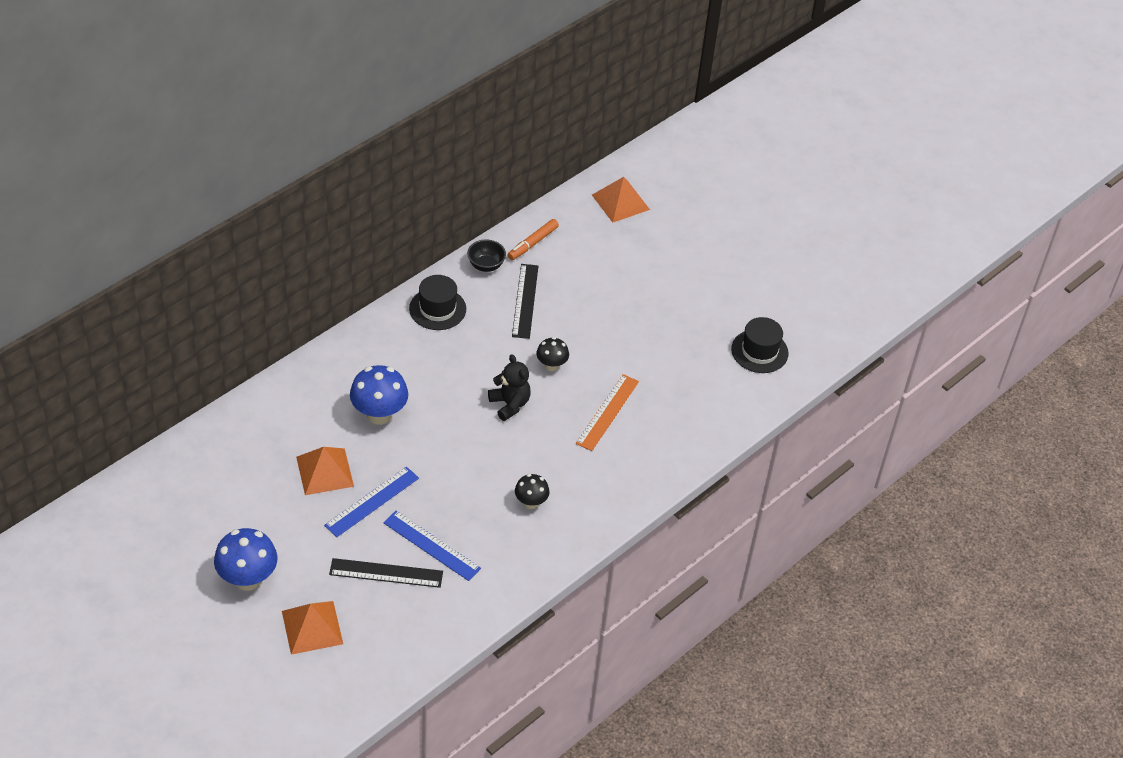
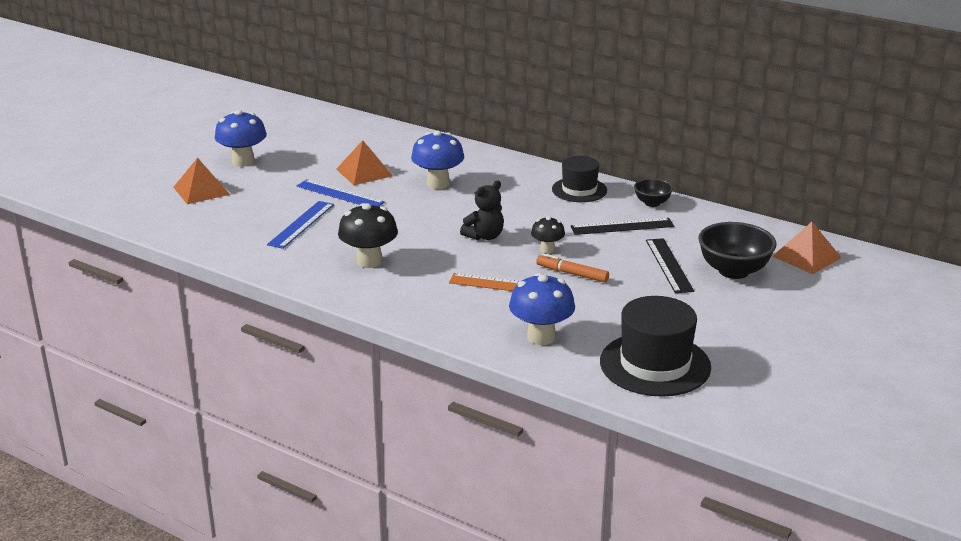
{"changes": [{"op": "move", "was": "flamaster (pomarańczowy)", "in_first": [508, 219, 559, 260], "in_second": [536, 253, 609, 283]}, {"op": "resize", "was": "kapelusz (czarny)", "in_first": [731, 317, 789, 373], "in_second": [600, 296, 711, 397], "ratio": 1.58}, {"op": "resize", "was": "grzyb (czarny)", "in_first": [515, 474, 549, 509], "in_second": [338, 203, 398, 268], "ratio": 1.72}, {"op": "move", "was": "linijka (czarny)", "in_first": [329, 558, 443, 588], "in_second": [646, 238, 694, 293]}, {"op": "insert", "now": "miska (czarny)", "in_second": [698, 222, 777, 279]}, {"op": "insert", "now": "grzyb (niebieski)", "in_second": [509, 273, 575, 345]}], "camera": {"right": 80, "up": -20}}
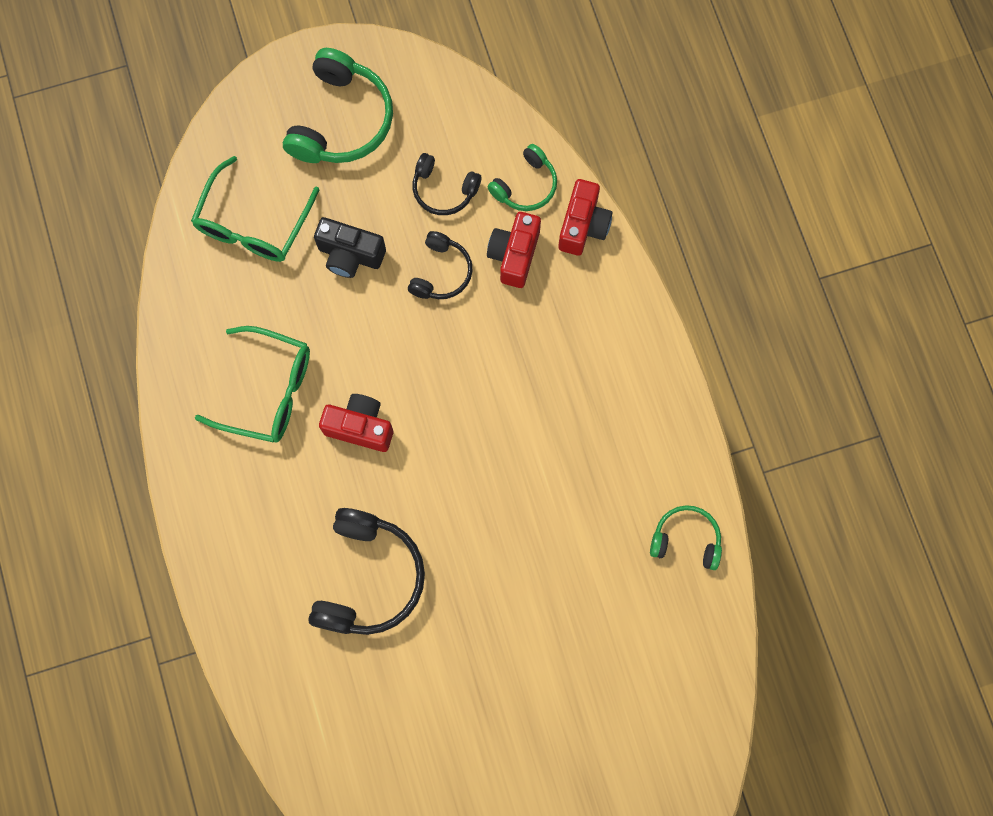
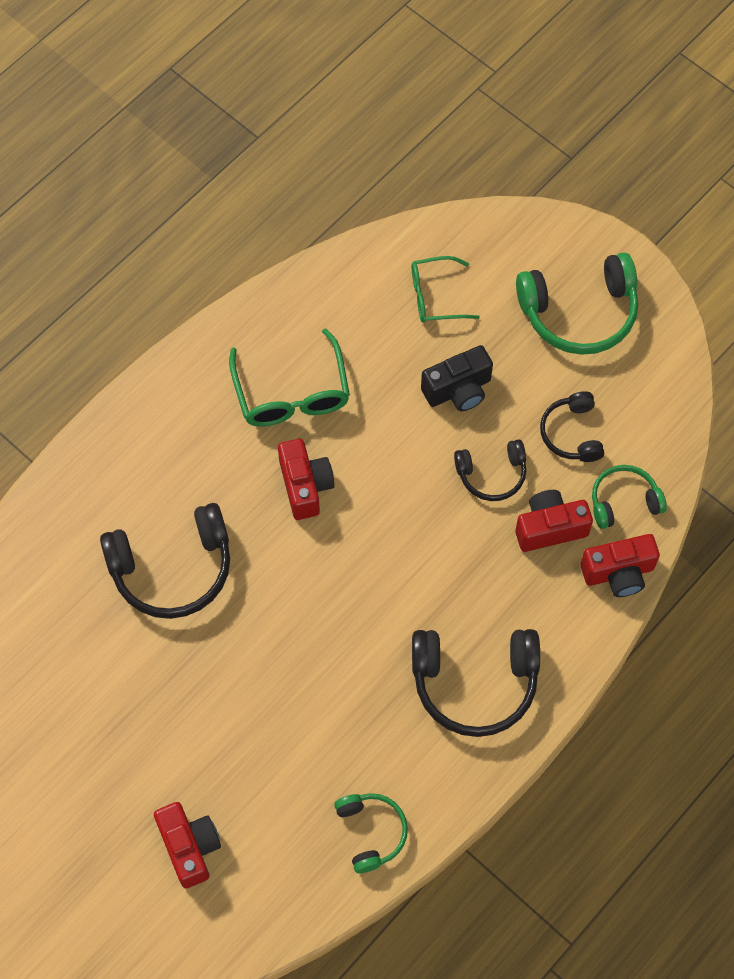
{"changes": [{"op": "rotate", "was": "słuchawki (zielony)", "in_first": [488, 144, 557, 211], "in_second": [592, 465, 667, 529], "clockwise": 150}, {"op": "resize", "was": "okulary (zielony)", "in_first": [191, 156, 320, 262], "in_second": [412, 256, 480, 323], "ratio": 0.65}, {"op": "rotate", "was": "aparat fotograficzny (czarny)", "in_first": [314, 217, 386, 278], "in_second": [421, 345, 493, 411], "clockwise": -105}, {"op": "insert", "now": "słuchawki (czarny)", "in_second": [412, 629, 540, 737]}, {"op": "insert", "now": "aparat fotograficzny (czerwony)", "in_second": [154, 802, 221, 888]}], "camera": {"right": 60, "up": -10}}
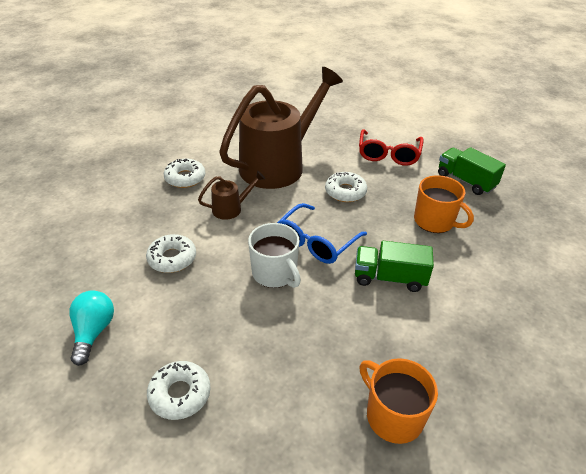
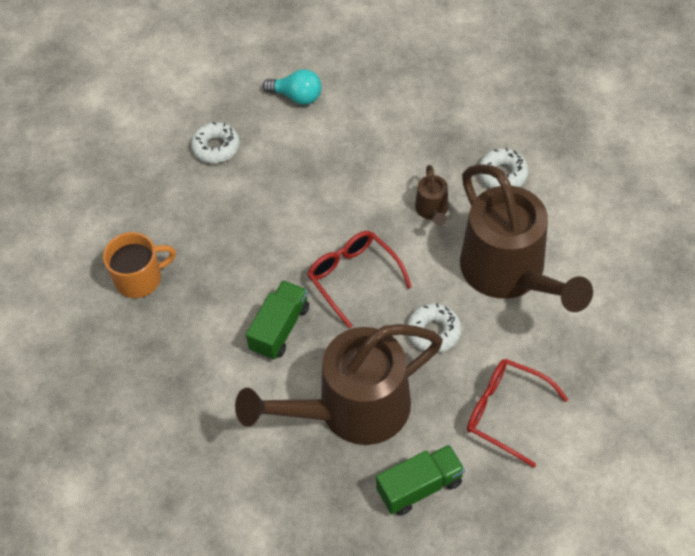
{"changes": [{"op": "replace", "was": "kubek (pomarańczowy)", "now": "konewka (brązowy)", "in_first": [414, 175, 474, 233], "in_second": [235, 324, 443, 445]}, {"op": "recolor", "was": "okulary (niebieski)", "now": "okulary (czerwony)", "in_first": [277, 203, 367, 264], "in_second": [307, 231, 412, 328]}, {"op": "delete", "was": "kubek (biały)", "in_first": [248, 223, 301, 288]}, {"op": "delete", "was": "donut (biały)", "in_first": [146, 234, 196, 273]}], "camera": {"right": 110, "up": 15}}
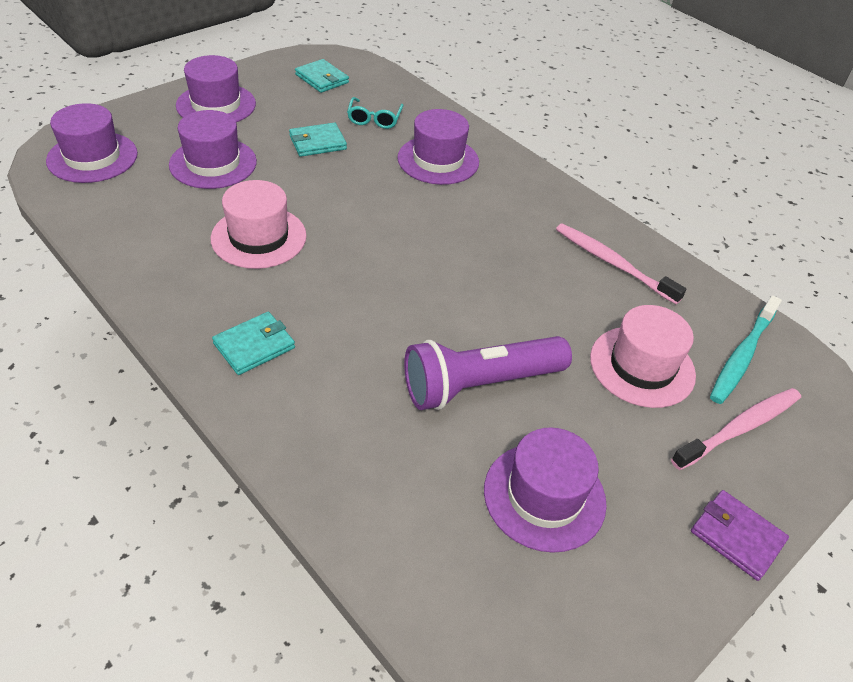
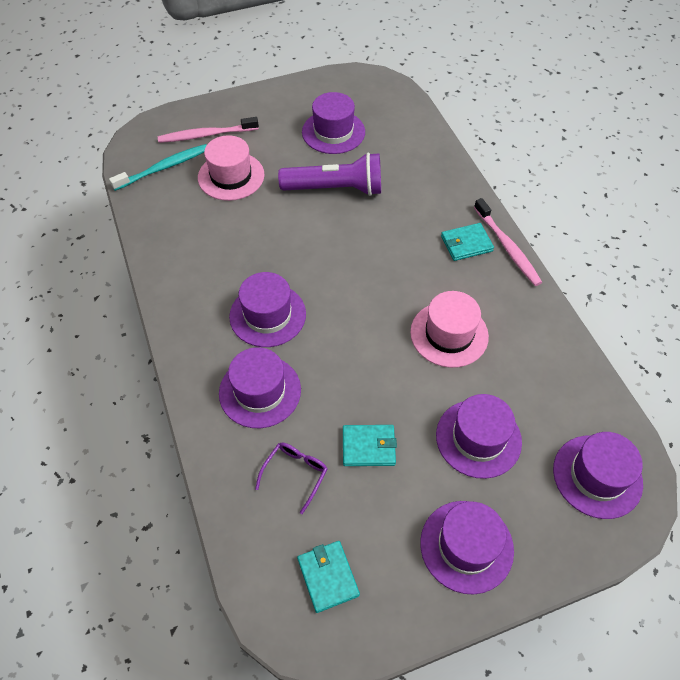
{"changes": [{"op": "recolor", "was": "okulary (turkusowy)", "now": "okulary (fioletowy)", "in_first": [347, 97, 404, 129], "in_second": [255, 443, 327, 514]}, {"op": "move", "was": "szczoteczka do zębów (różowy)", "in_first": [556, 224, 686, 304], "in_second": [474, 198, 542, 286]}, {"op": "delete", "was": "portfel (fioletowy)", "in_first": [691, 490, 789, 581]}, {"op": "insert", "now": "kapelusz (fioletowy)", "in_second": [229, 272, 306, 347]}], "camera": {"right": -155, "up": 10}}
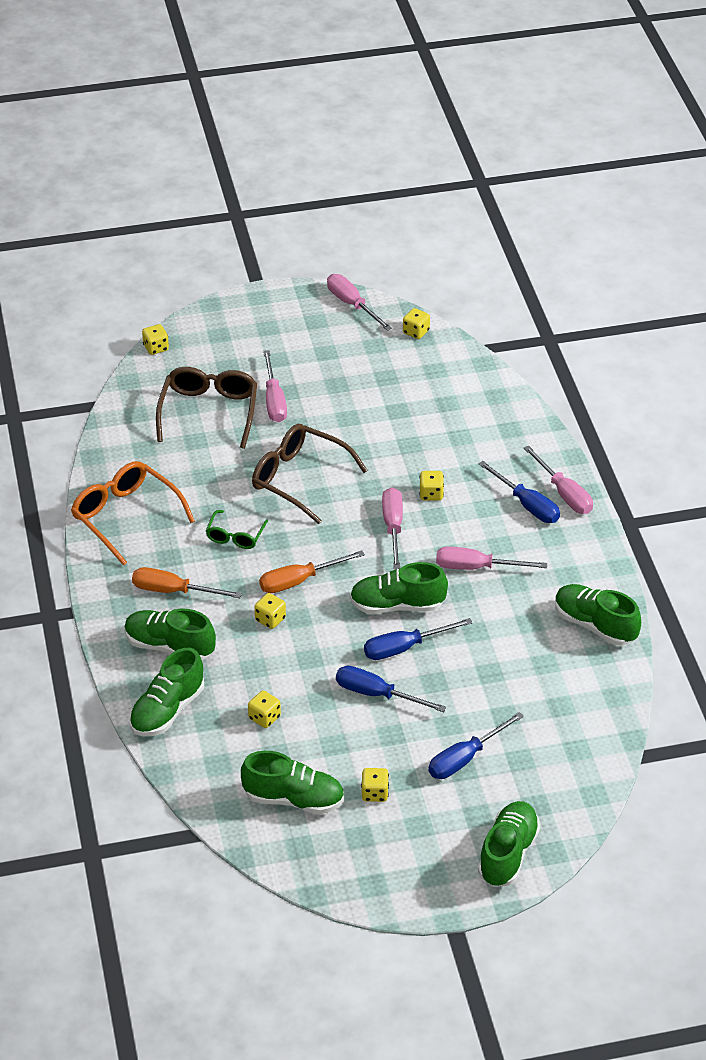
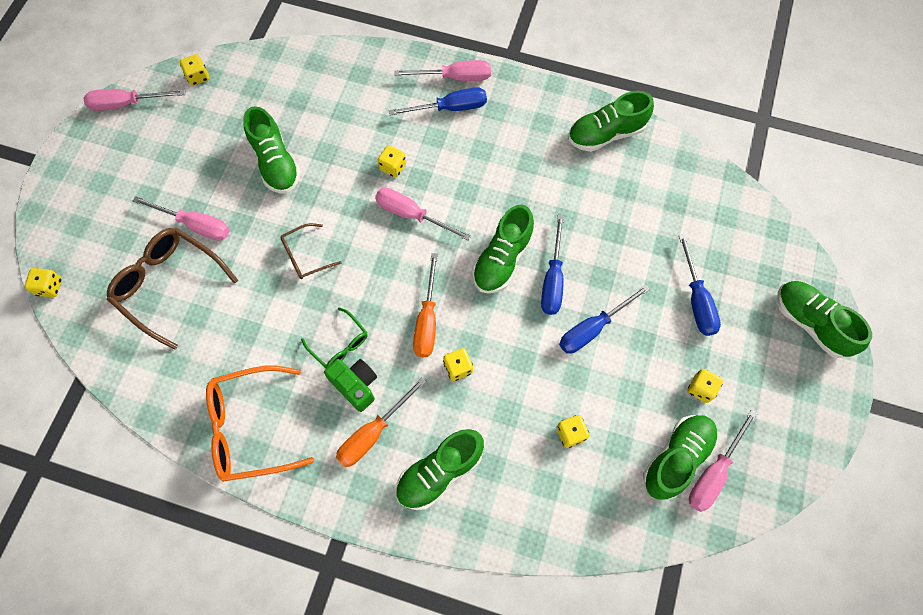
{"changes": [{"op": "resize", "was": "okulary (brązowy)", "in_first": [252, 424, 368, 524], "in_second": [280, 223, 342, 279], "ratio": 0.55}, {"op": "move", "was": "śrubokręt (różowy)", "in_first": [436, 547, 547, 570], "in_second": [689, 410, 757, 512]}, {"op": "move", "was": "but (zielony)", "in_first": [129, 648, 204, 736], "in_second": [243, 106, 301, 194]}, {"op": "insert", "now": "aparat fotograficzny (zielony)", "in_second": [324, 359, 377, 412]}], "camera": {"right": -60, "up": 25}}
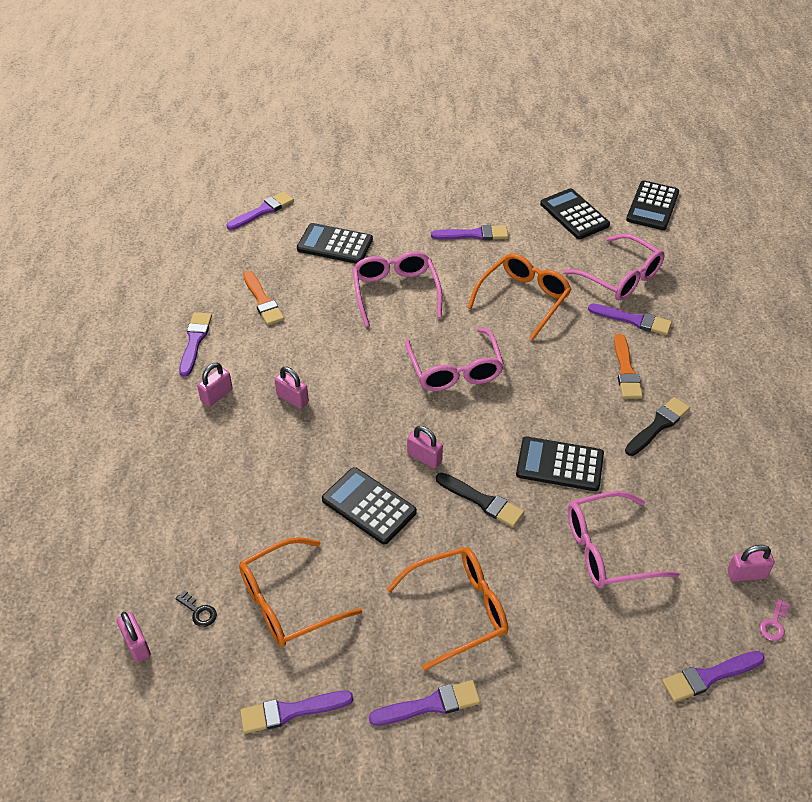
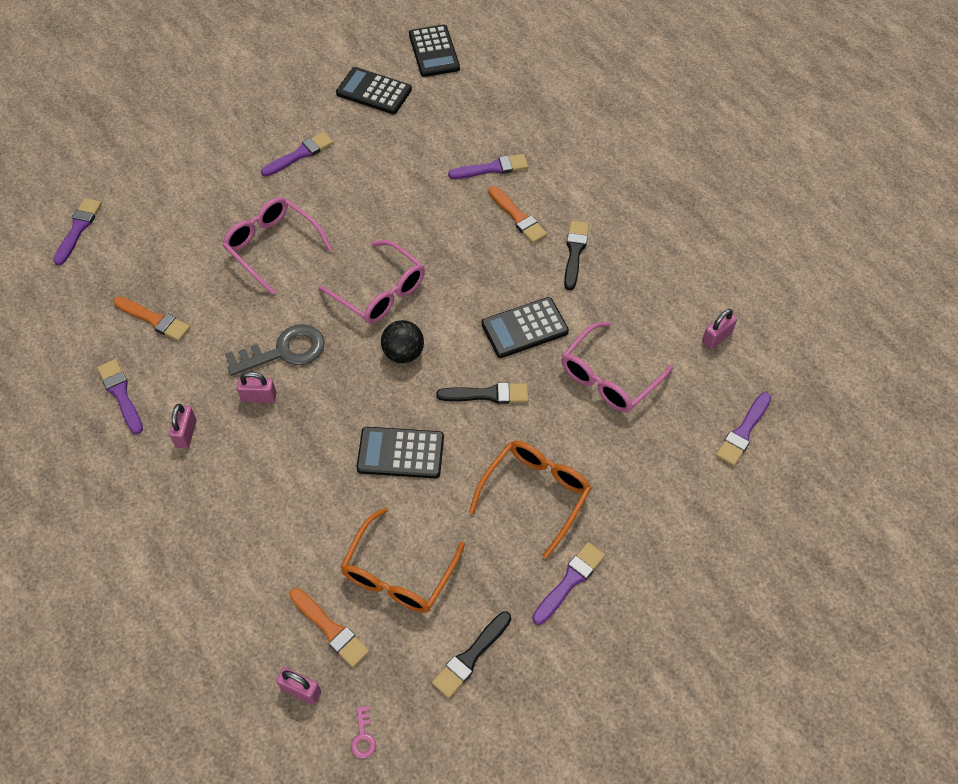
{"changes": [{"op": "delete", "was": "kalkulator (czarny)", "in_first": [297, 223, 373, 264]}, {"op": "delete", "was": "okulary (różowy)", "in_first": [563, 234, 664, 301]}, {"op": "delete", "was": "okulary (pomarańczowy)", "in_first": [467, 253, 572, 340]}, {"op": "delete", "was": "kłódka (różowy)", "in_first": [407, 426, 443, 469]}, {"op": "replace", "was": "klucz (czarny)", "now": "pędzel (pomarańczowy)", "in_first": [175, 590, 217, 627], "in_second": [290, 588, 369, 667]}, {"op": "move", "was": "klucz (różowy)", "in_first": [760, 599, 790, 641], "in_second": [351, 706, 376, 759]}, {"op": "recolor", "was": "pędzel (fioletowy)", "now": "pędzel (czarny)", "in_first": [240, 691, 353, 734], "in_second": [432, 611, 511, 698]}, {"op": "insert", "now": "piłka (czarny)", "in_second": [381, 320, 424, 363]}, {"op": "insert", "now": "klucz (szary)", "in_second": [225, 324, 325, 376]}], "camera": {"right": -35, "up": 10}}
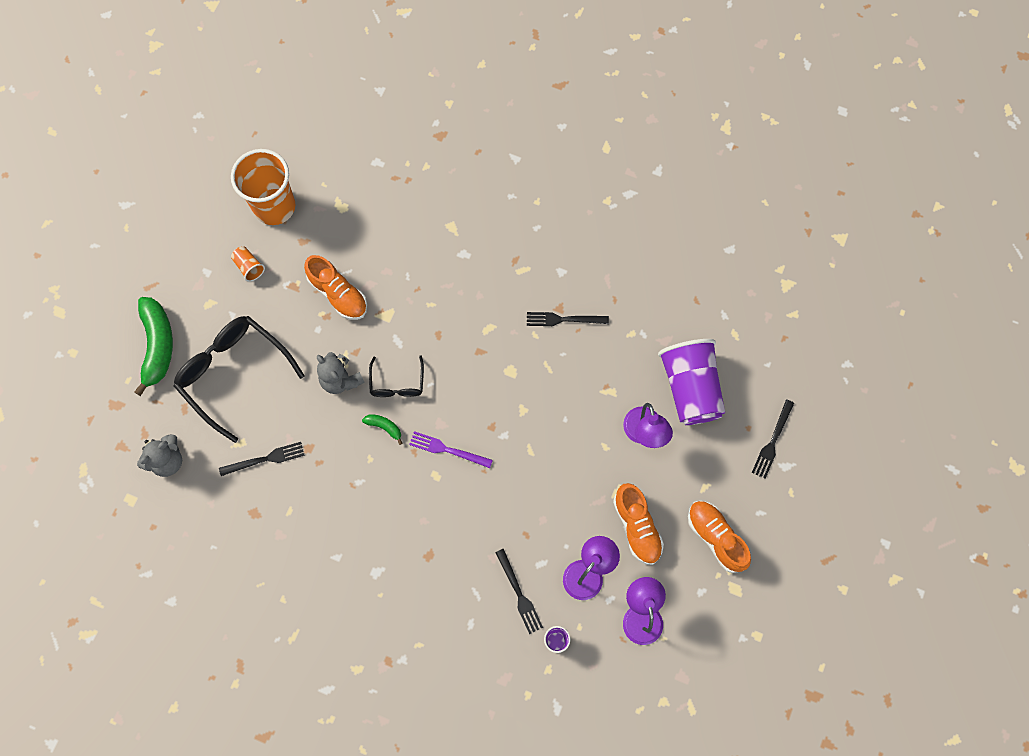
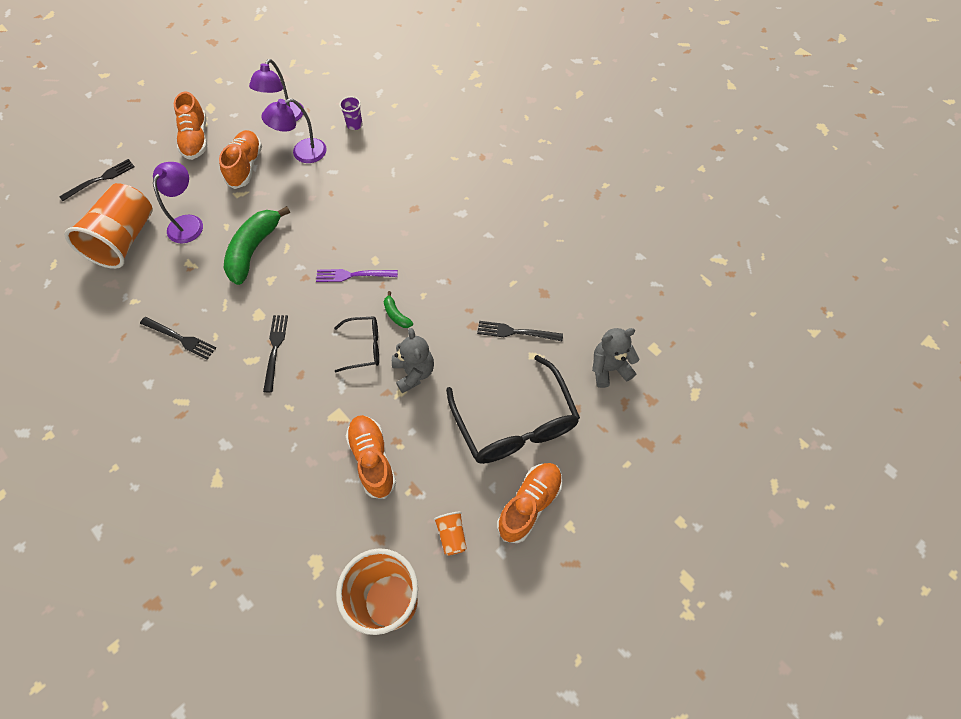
{"changes": [{"op": "move", "was": "banan (zielony)", "in_first": [134, 297, 173, 396], "in_second": [224, 206, 290, 285]}, {"op": "recolor", "was": "szklanka (fioletowy)", "now": "szklanka (pomarańczowy)", "in_first": [658, 339, 725, 425], "in_second": [64, 183, 153, 269]}, {"op": "rotate", "was": "okulary (czarny)", "in_first": [369, 355, 424, 397], "in_second": [334, 316, 379, 373], "clockwise": 60}, {"op": "rotate", "was": "widelec (fioletowy)", "in_first": [409, 431, 493, 468], "in_second": [316, 269, 398, 282], "clockwise": 135}, {"op": "move", "was": "widelec (czarny)", "in_first": [495, 549, 543, 634], "in_second": [263, 315, 288, 392]}, {"op": "insert", "now": "but (pomarańczowy)", "in_second": [497, 463, 563, 543]}], "camera": {"right": -155, "up": -10}}
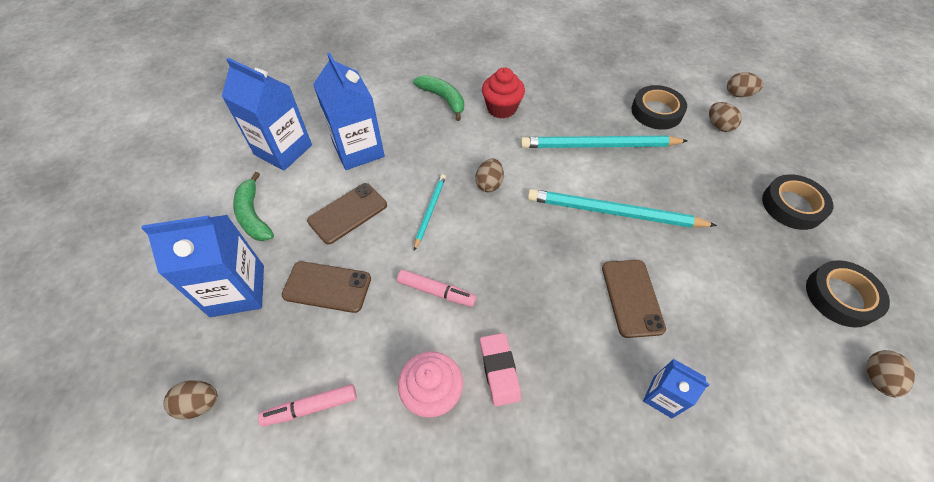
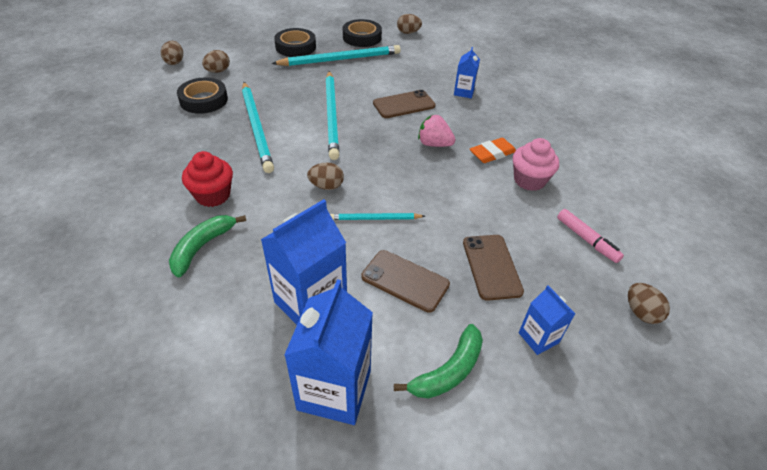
{"changes": [{"op": "resize", "was": "karton mleka (niebieski)", "in_first": [141, 215, 264, 317], "in_second": [519, 285, 575, 355], "ratio": 0.53}, {"op": "delete", "was": "flamaster (różowy)", "in_first": [397, 270, 476, 307]}, {"op": "recolor", "was": "gumka do mazania (różowy)", "now": "gumka do mazania (pomarańczowy)", "in_first": [480, 333, 521, 406], "in_second": [470, 138, 516, 163]}, {"op": "insert", "now": "ołówek (turkusowy)", "in_second": [271, 45, 401, 66]}, {"op": "insert", "now": "truskawka (różowy)", "in_second": [418, 114, 456, 147]}], "camera": {"right": -110, "up": -10}}
